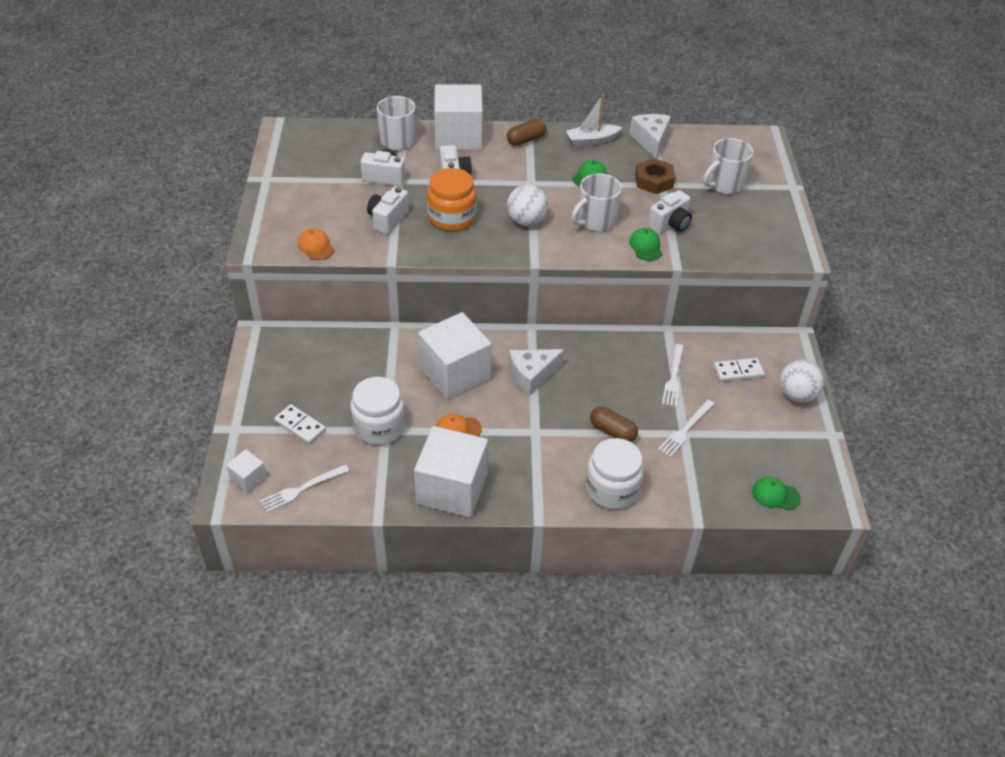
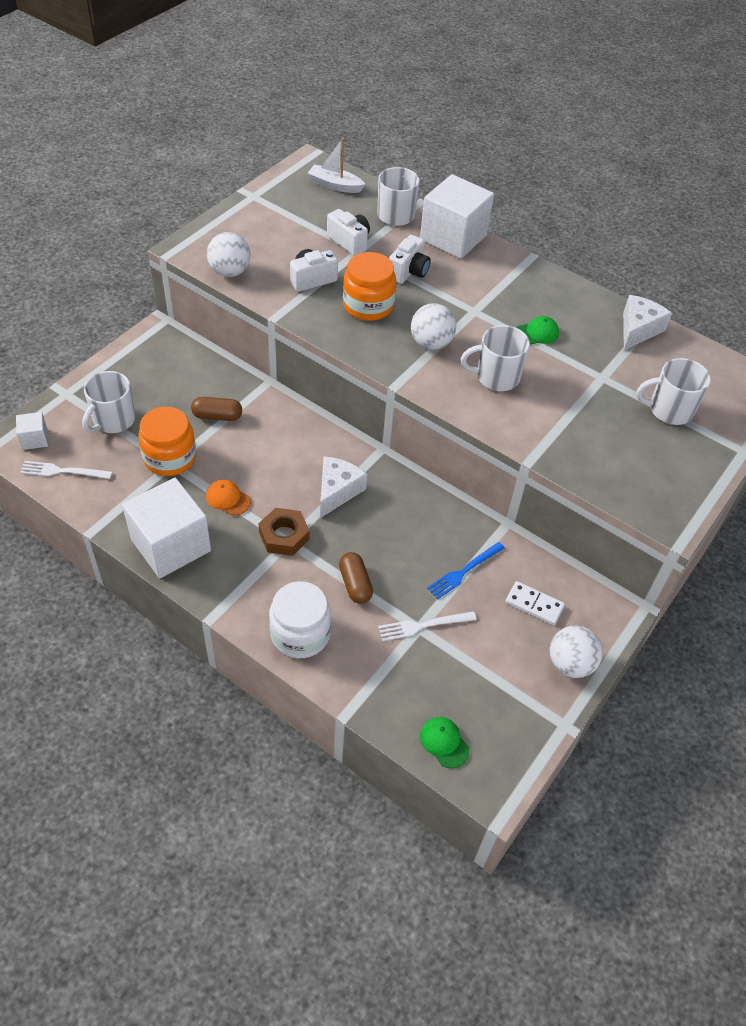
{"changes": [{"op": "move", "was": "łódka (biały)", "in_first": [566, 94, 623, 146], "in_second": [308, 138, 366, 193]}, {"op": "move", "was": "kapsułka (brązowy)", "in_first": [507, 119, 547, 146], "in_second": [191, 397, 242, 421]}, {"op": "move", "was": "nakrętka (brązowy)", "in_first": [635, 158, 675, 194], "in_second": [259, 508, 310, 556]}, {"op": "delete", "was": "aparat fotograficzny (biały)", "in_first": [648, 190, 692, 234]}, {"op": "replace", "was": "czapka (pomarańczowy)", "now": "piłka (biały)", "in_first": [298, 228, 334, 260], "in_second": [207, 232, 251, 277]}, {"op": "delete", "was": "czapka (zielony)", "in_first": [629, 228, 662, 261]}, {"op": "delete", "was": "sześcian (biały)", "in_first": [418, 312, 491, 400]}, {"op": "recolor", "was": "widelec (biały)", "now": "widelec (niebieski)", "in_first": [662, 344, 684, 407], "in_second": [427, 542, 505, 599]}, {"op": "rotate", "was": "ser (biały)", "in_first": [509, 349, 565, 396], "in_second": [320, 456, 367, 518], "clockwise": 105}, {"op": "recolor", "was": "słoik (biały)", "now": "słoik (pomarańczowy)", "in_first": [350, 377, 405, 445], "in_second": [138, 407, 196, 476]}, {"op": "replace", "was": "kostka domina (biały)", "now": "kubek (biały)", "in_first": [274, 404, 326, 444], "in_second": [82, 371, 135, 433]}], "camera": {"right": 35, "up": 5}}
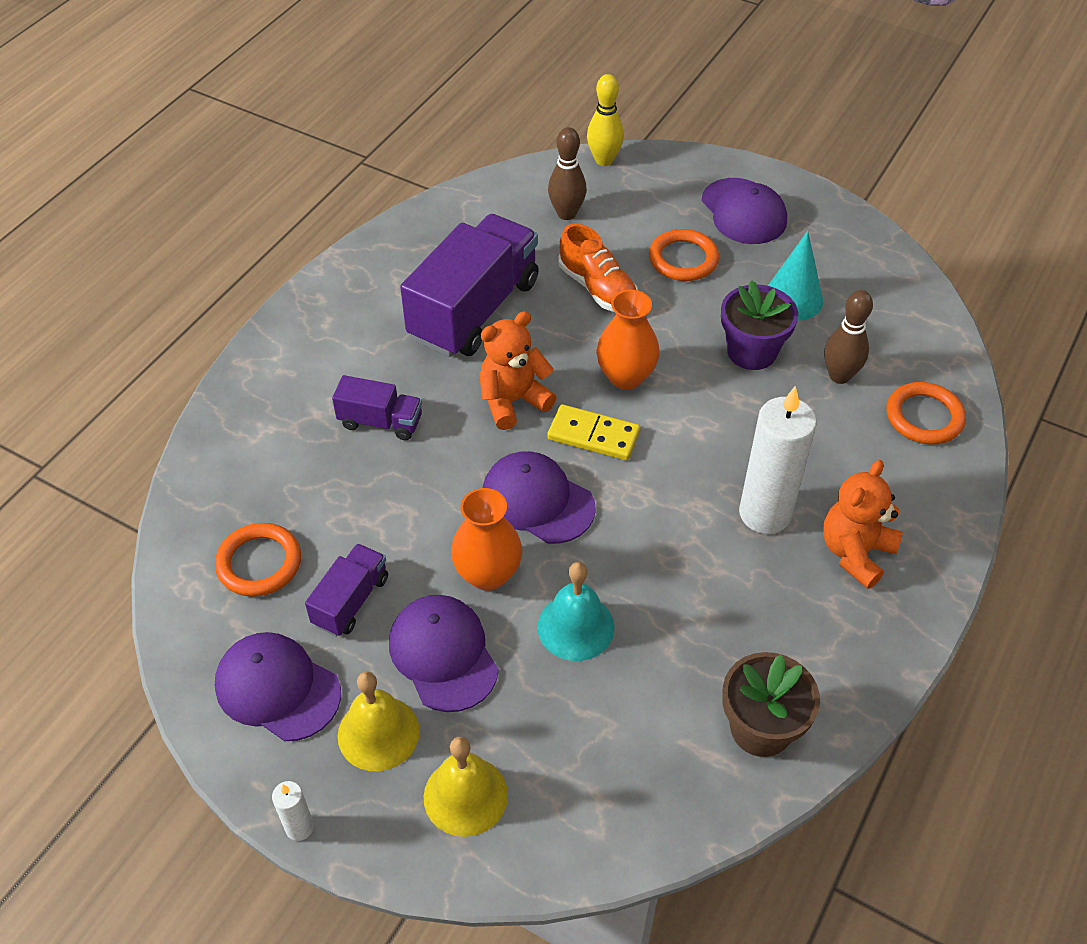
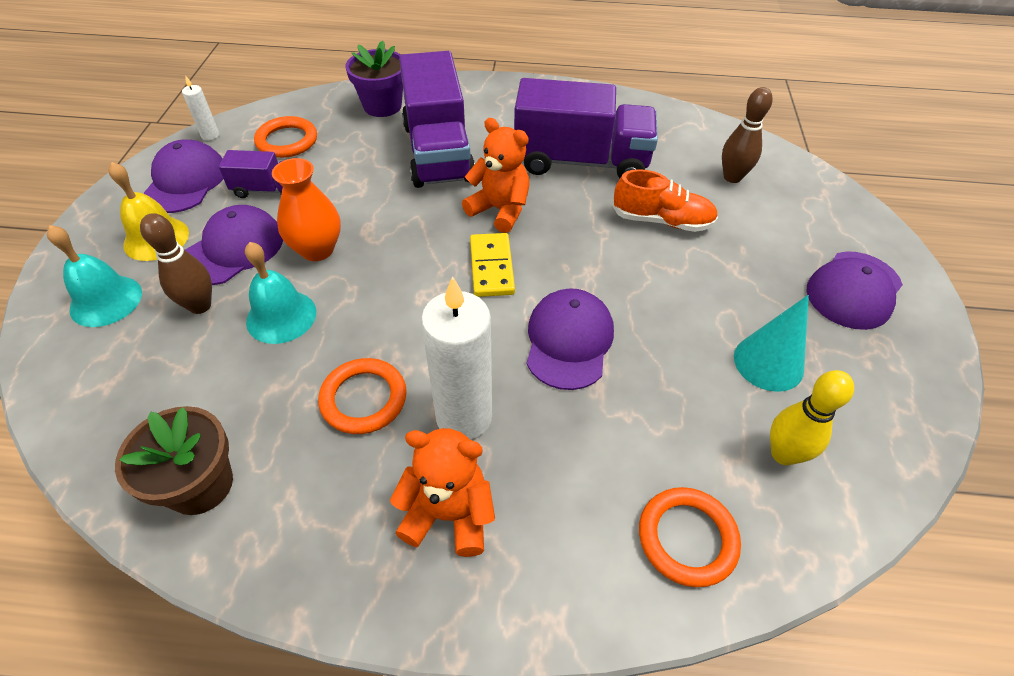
{"changes": [{"op": "move", "was": "kręgiel (żółty)", "in_first": [587, 74, 624, 166], "in_second": [770, 370, 854, 465]}, {"op": "rotate", "was": "but (pomarańczowy)", "in_first": [558, 224, 638, 312], "in_second": [612, 169, 718, 232], "clockwise": -105}, {"op": "move", "was": "pierścień (pomarańczowy)", "in_first": [649, 229, 719, 281], "in_second": [318, 358, 407, 434]}, {"op": "move", "was": "doniczka (fioletowy)", "in_first": [721, 280, 798, 370], "in_second": [346, 40, 403, 117]}, {"op": "delete", "was": "wazon (pomarańczowy)", "in_first": [596, 290, 660, 390]}, {"op": "move", "was": "kręgiel (brązowy)", "in_first": [824, 290, 873, 384], "in_second": [140, 213, 212, 314]}, {"op": "resize", "was": "ciężarówka (fioletowy)", "in_first": [332, 375, 422, 440], "in_second": [399, 51, 475, 188], "ratio": 2.03}, {"op": "move", "was": "czapka (fioletowy)", "in_first": [483, 451, 596, 544], "in_second": [527, 288, 614, 390]}, {"op": "recolor", "was": "dzwonek (żółty)", "now": "dzwonek (turkusowy)", "in_first": [424, 737, 508, 837], "in_second": [47, 225, 142, 327]}, {"op": "move", "was": "świeca (biały)", "in_first": [272, 781, 314, 841], "in_second": [182, 75, 219, 140]}], "camera": {"right": 65, "up": 0}}
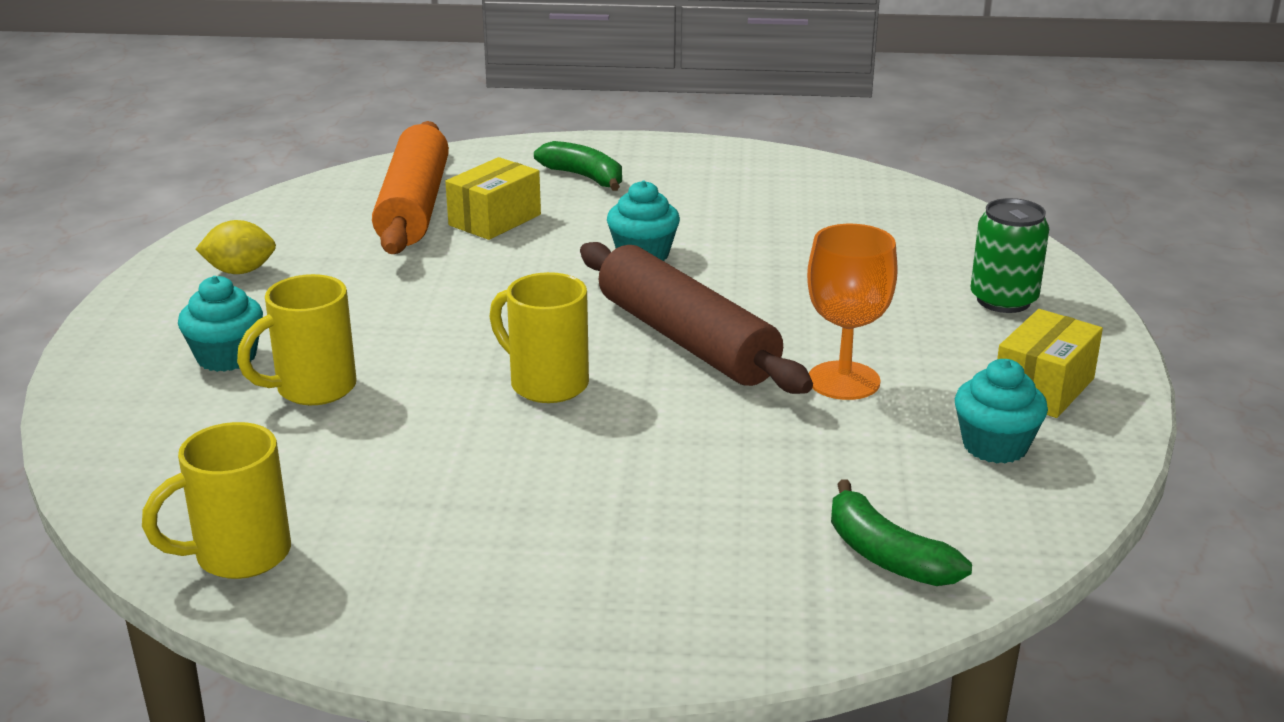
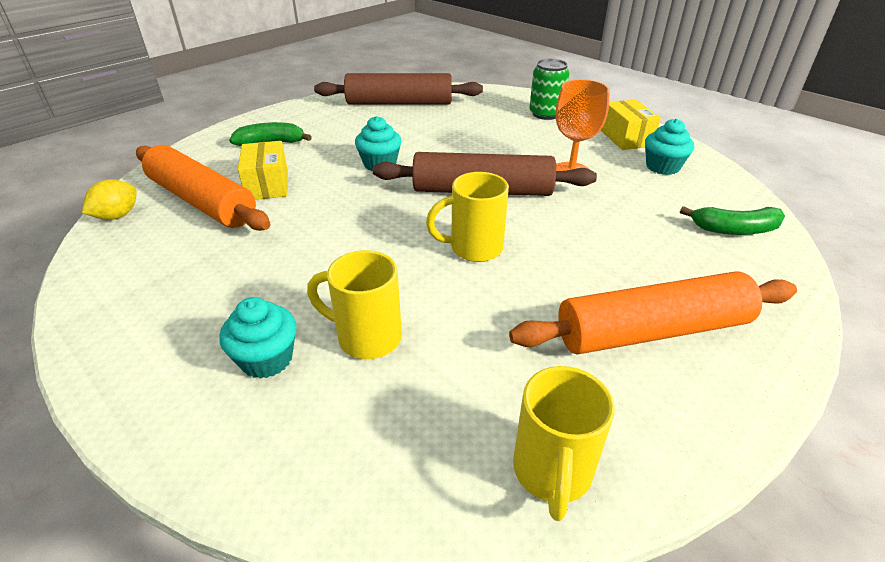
{"changes": [{"op": "move", "was": "cytryna (żółty)", "in_first": [195, 220, 276, 274], "in_second": [82, 179, 137, 220]}, {"op": "rotate", "was": "kubek (żółty)", "in_first": [237, 274, 357, 405], "in_second": [307, 250, 402, 359], "clockwise": 105}, {"op": "insert", "now": "wałek do ciasta (brązowy)", "in_second": [314, 73, 483, 105]}, {"op": "insert", "now": "wałek do ciasta (pomarańczowy)", "in_second": [509, 272, 797, 355]}], "camera": {"right": -50, "up": 10}}
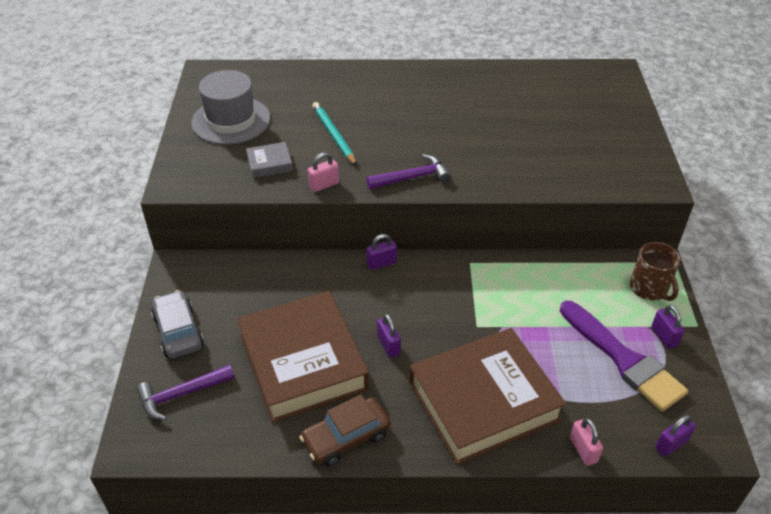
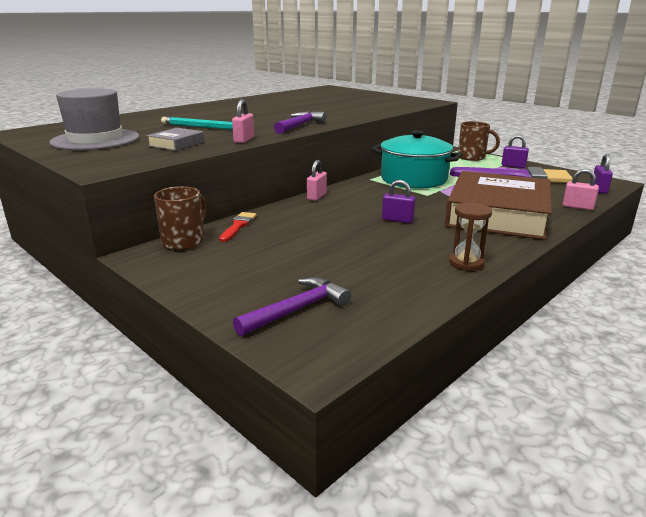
{"changes": [{"op": "recolor", "was": "kłódka (fioletowy)", "now": "kłódka (różowy)", "in_first": [366, 234, 397, 270], "in_second": [307, 160, 327, 201]}, {"op": "delete", "was": "samochód (szary)", "in_first": [151, 290, 204, 358]}, {"op": "delete", "was": "książka (brązowy)", "in_first": [237, 291, 369, 422]}, {"op": "rotate", "was": "młotek (fioletowy)", "in_first": [137, 365, 235, 420], "in_second": [233, 277, 351, 336], "clockwise": -150}, {"op": "replace", "was": "samochód (brązowy)", "now": "klepsydra (brązowy)", "in_first": [299, 394, 391, 467], "in_second": [449, 203, 492, 271]}, {"op": "insert", "now": "garnek (turkusowy)", "in_second": [371, 130, 463, 189]}, {"op": "insert", "now": "kubek (brązowy)", "in_second": [154, 186, 207, 250]}, {"op": "insert", "now": "pędzel (czerwony)", "in_second": [219, 212, 256, 242]}], "camera": {"right": -45, "up": -20}}
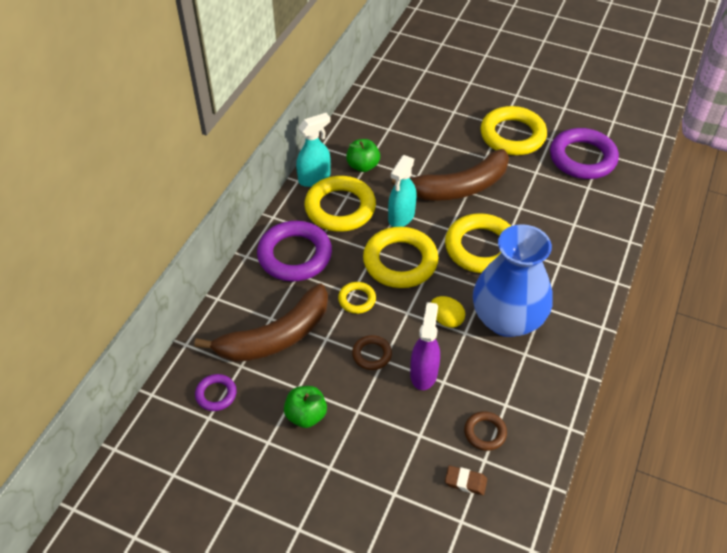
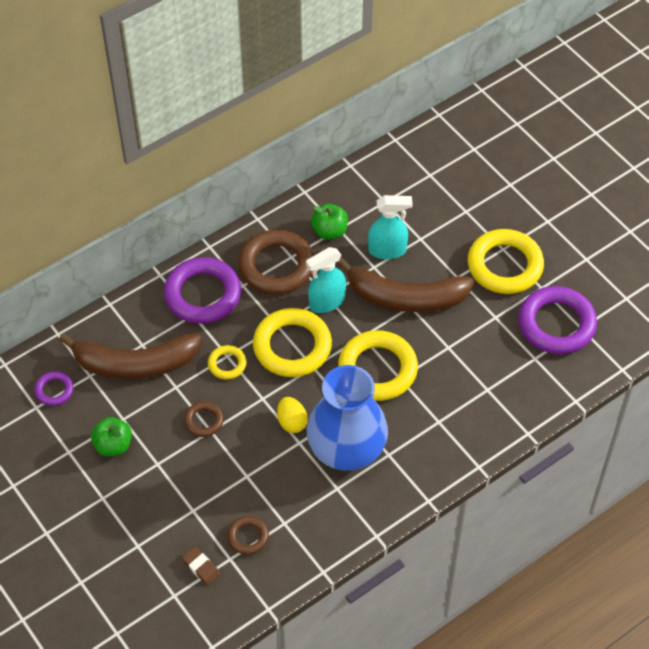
{"changes": [{"op": "move", "was": "spryskiwacz (turkusowy)", "in_first": [296, 113, 331, 187], "in_second": [368, 195, 413, 259]}, {"op": "recolor", "was": "pierścień (żółty)", "now": "pierścień (brązowy)", "in_first": [304, 176, 376, 232], "in_second": [238, 229, 314, 295]}, {"op": "delete", "was": "spryskiwacz (fioletowy)", "in_first": [410, 302, 440, 390]}], "camera": {"right": 30, "up": 5}}
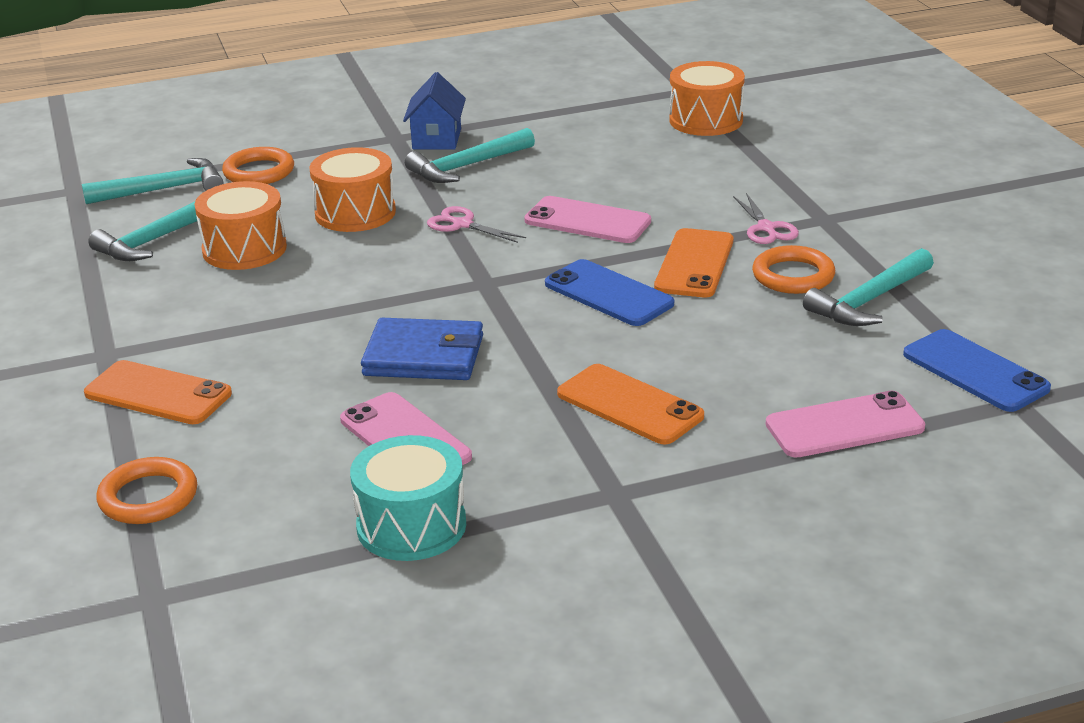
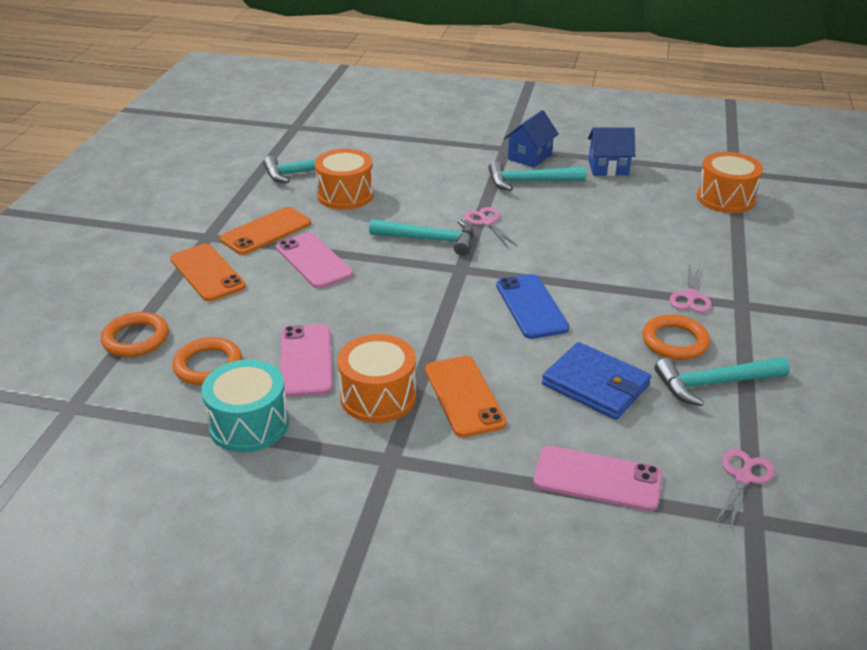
{"changes": [{"op": "move", "was": "pierścień (pomarańczowy)", "in_first": [222, 147, 294, 184], "in_second": [172, 337, 242, 385]}, {"op": "move", "was": "bęben (pomarańczowy)", "in_first": [309, 147, 396, 232], "in_second": [337, 334, 416, 423]}, {"op": "move", "was": "młotek (turkusowy)", "in_first": [82, 158, 223, 204], "in_second": [369, 219, 474, 256]}, {"op": "move", "was": "telefon (różowy)", "in_first": [524, 196, 651, 243], "in_second": [276, 233, 353, 289]}, {"op": "move", "was": "telefon (pomarańczowy)", "in_first": [654, 228, 733, 297], "in_second": [220, 207, 311, 255]}, {"op": "move", "was": "portfel (niebieski)", "in_first": [361, 318, 483, 380], "in_second": [542, 342, 651, 420]}, {"op": "replace", "was": "telefon (niebieski)", "now": "nożyczki (różowy)", "in_first": [903, 329, 1051, 412], "in_second": [716, 449, 775, 530]}, {"op": "insert", "now": "domek (niebieski)", "in_second": [588, 127, 635, 176]}], "camera": {"right": 30, "up": 5}}
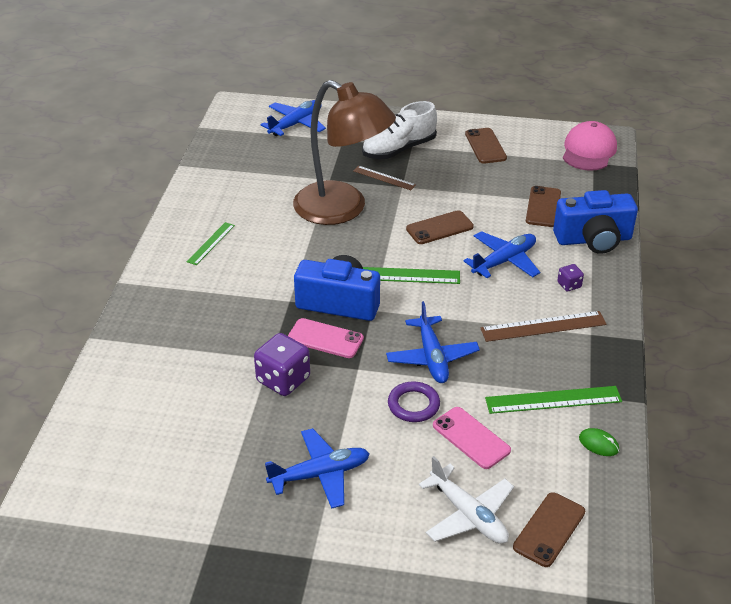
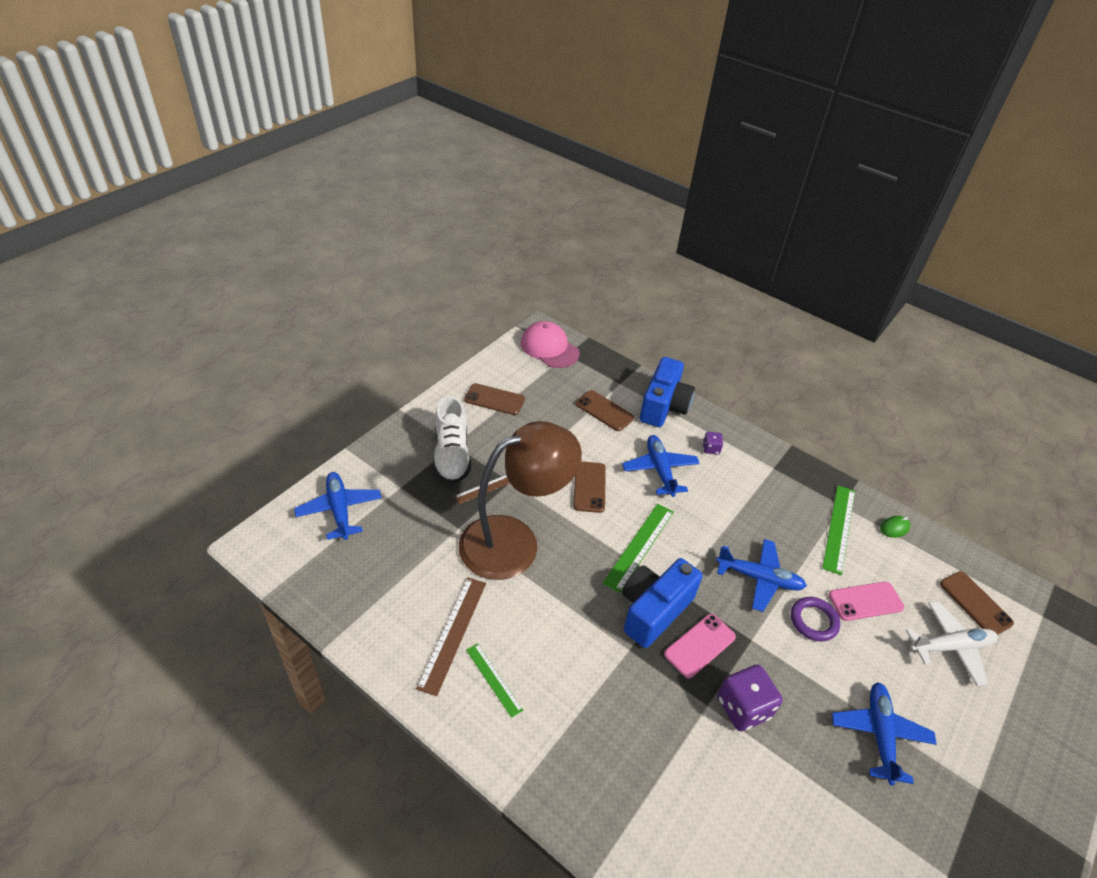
{"changes": [{"op": "move", "was": "linijka (brązowy)", "in_first": [480, 311, 607, 342], "in_second": [416, 577, 486, 696]}], "camera": {"right": -65, "up": 5}}
